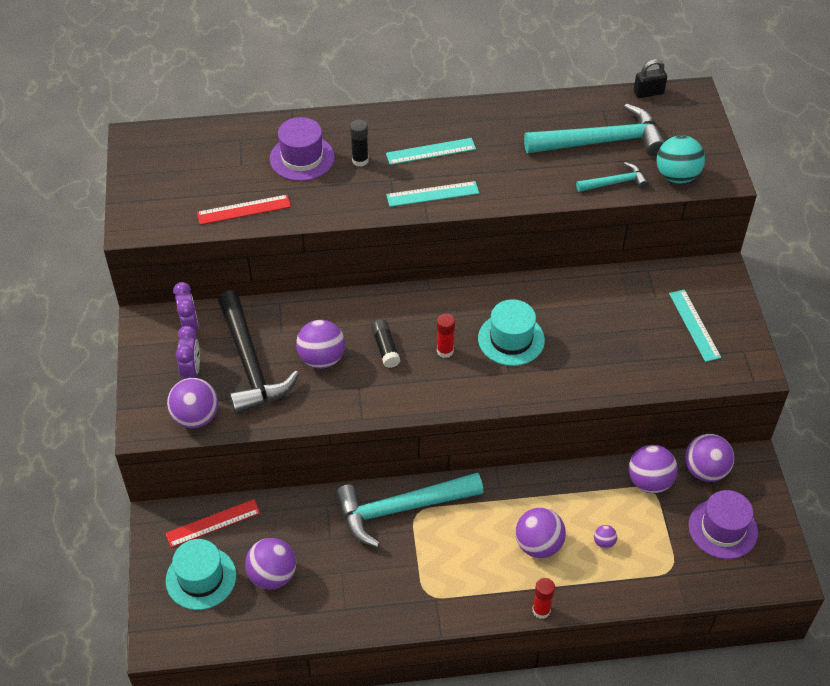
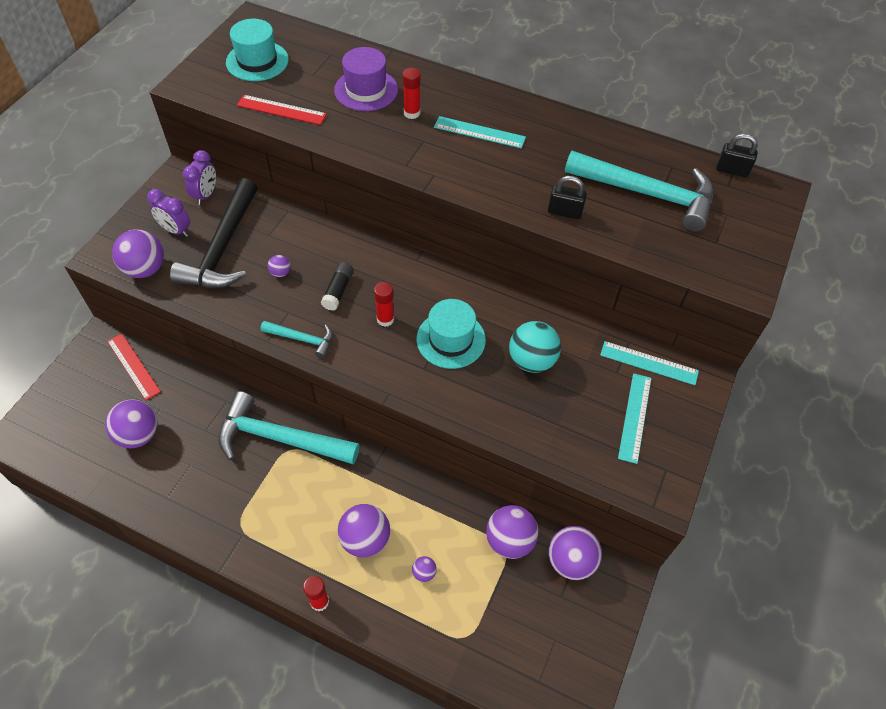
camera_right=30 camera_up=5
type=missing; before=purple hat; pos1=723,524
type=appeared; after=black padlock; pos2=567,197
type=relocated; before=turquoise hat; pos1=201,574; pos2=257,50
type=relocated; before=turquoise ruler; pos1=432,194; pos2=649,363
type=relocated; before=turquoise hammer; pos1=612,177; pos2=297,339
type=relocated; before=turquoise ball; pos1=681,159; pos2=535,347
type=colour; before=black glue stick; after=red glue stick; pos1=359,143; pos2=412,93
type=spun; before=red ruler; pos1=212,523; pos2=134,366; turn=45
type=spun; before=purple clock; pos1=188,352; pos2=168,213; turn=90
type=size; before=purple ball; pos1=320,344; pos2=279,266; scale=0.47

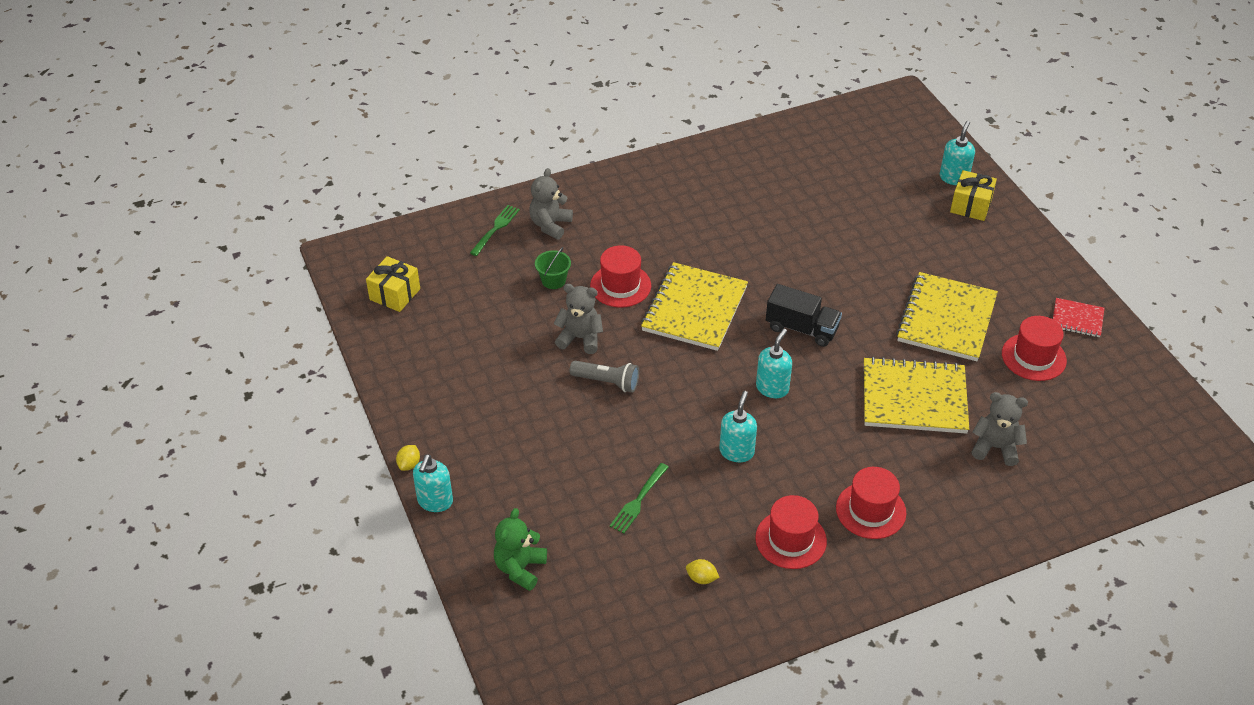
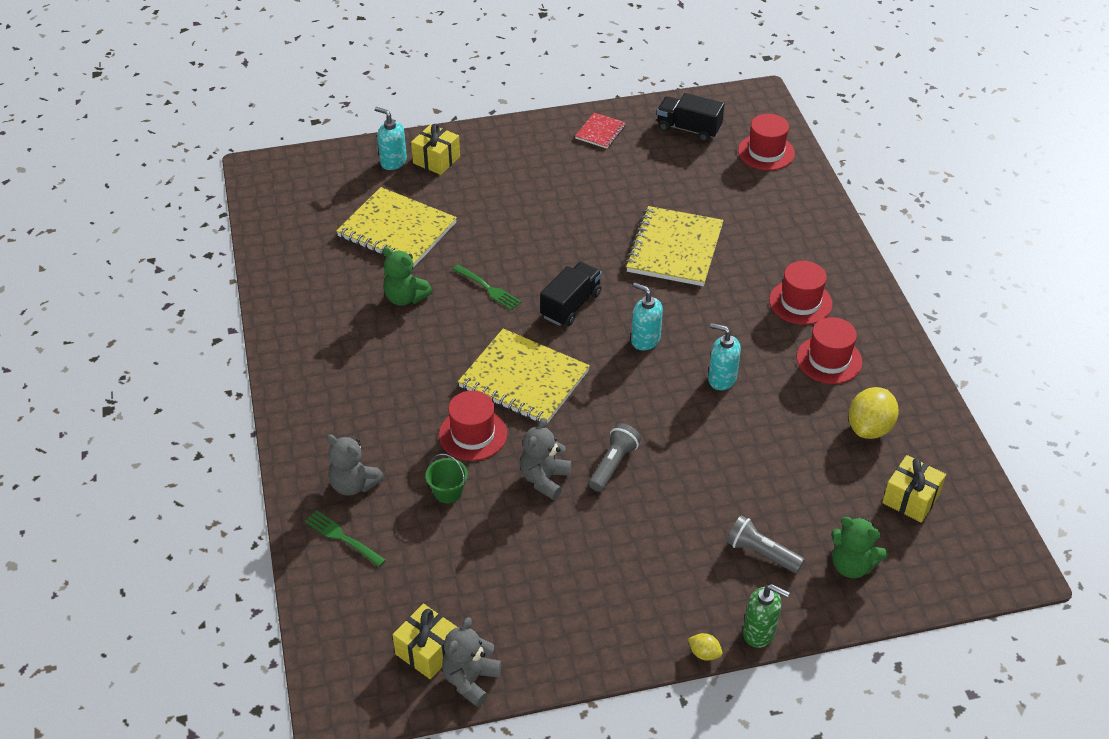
camera_right=-80 camera_up=0
type=appeared; after=green teddy bear; pos2=408,276
type=appeared; after=black truck; pos2=690,117
type=appeared; after=grey flashlight; pos2=765,544
type=appeared; after=yellow gift; pos2=914,489
type=relocated; before=green fork; pos1=639,498; pos2=487,287
type=relocated; before=yellow notebook; pos1=947,316; pos2=396,227
type=relocated; before=grey teddy bear; pos1=999,429; pos2=471,662
type=relocated; before=red hat; pos1=1034,348; pos2=766,142
type=colour; before=turquoise soap dispenser; after=green soap dispenser; pos1=433,483; pos2=766,616
type=size; before=yellow lemon; pos1=702,571; pos2=874,413; scale=2.07

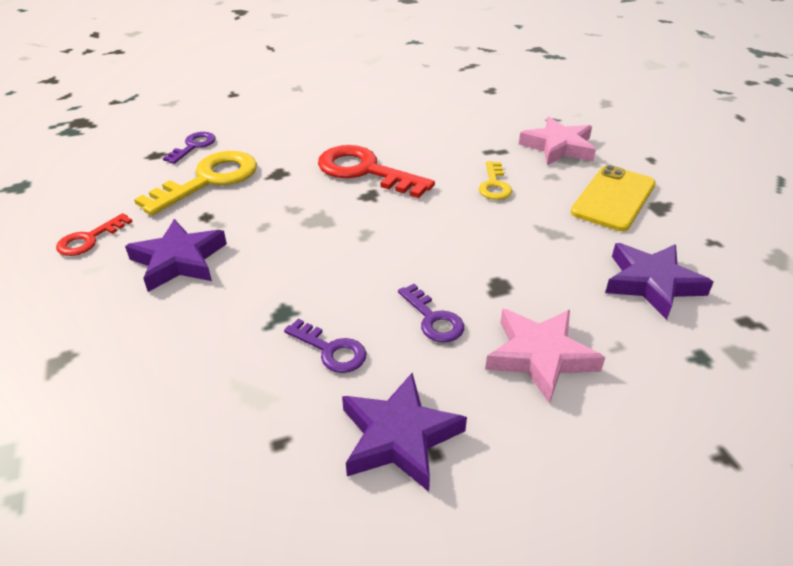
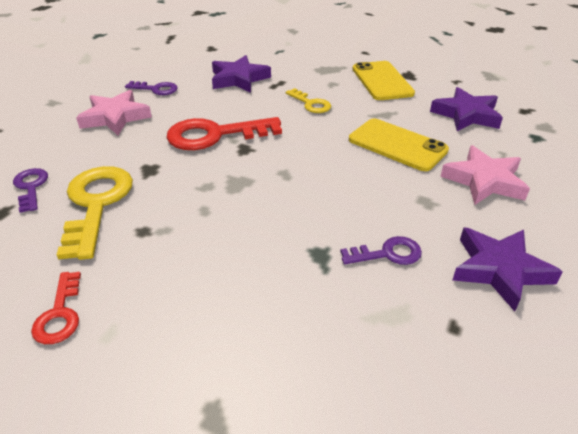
camera_right=-45 camera_up=0
type=appeared; after=yellow phone; pos2=399,144
type=relocated; before=purple star; pos1=176,255; pos2=241,74
type=relocated; before=purple key; pos1=431,313; pos2=151,88
type=relocated; before=pink star; pos1=557,141; pos2=114,112

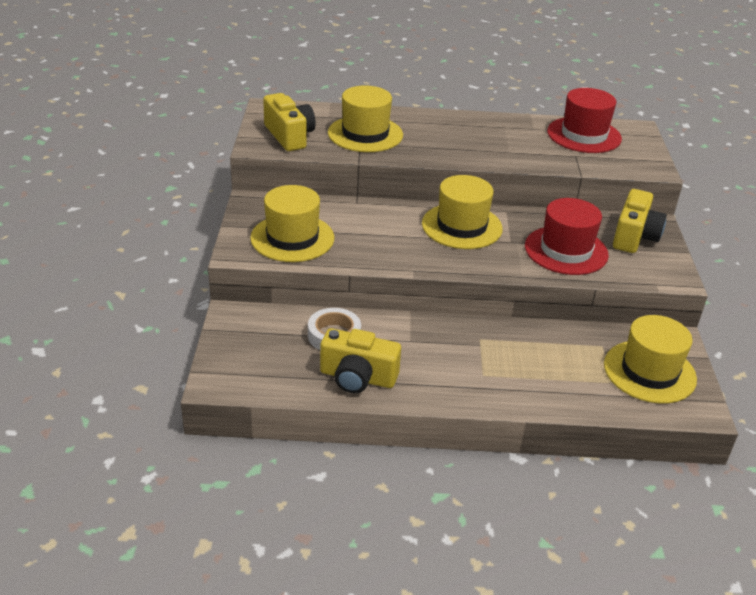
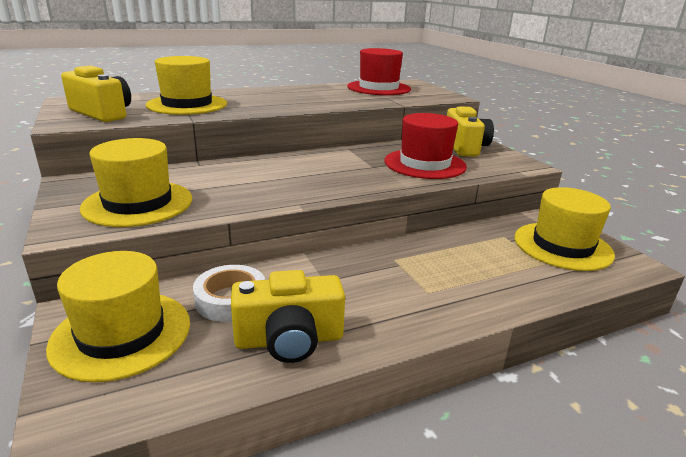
camera_right=-25 camera_up=-10
type=relocated; before=yellow hat; pos1=462,212; pos2=118,316

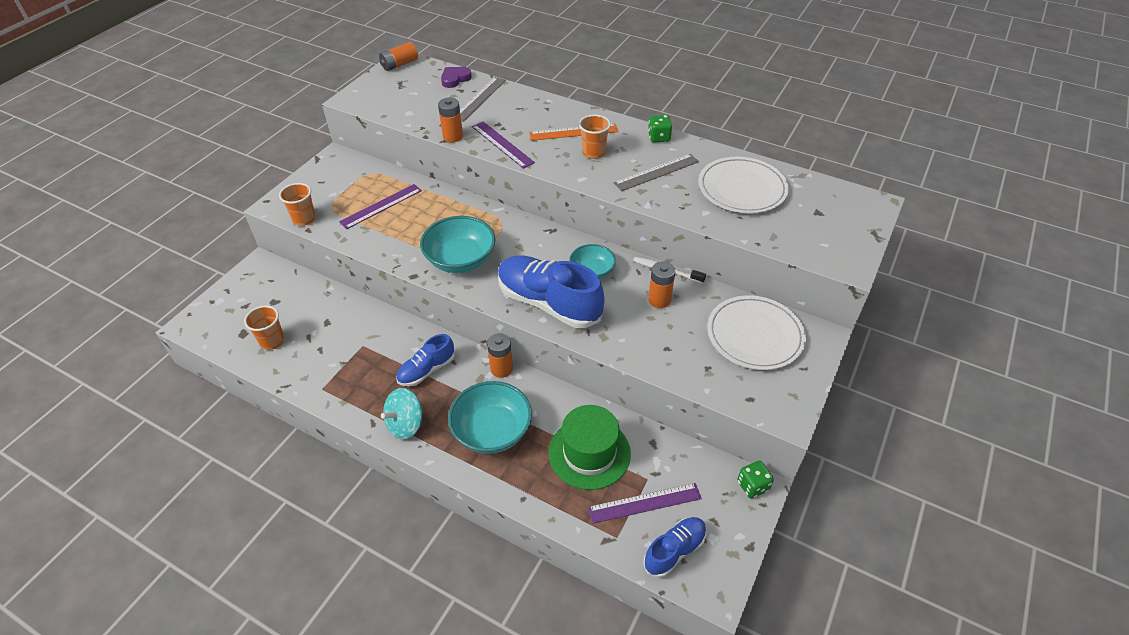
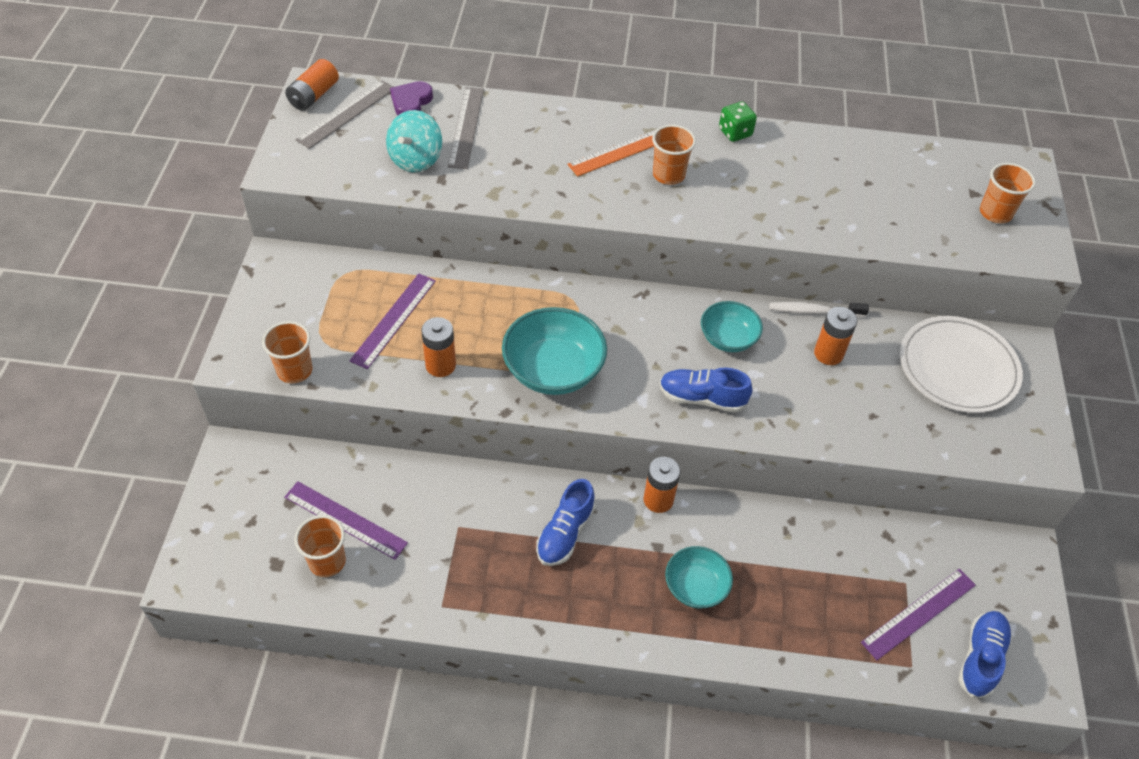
camera_right=-25 camera_up=5
type=missing; before=green hat; pos1=590,447
type=missing; before=white plate; pos1=744,185
type=missing; before=green dice; pos1=755,479
type=appeared; after=orange cup; pos2=1008,193
type=relocated; before=turquoise spinning top; pos1=402,414; pos2=414,141
type=relocated; before=orange battery; pos1=450,120; pos2=438,347
type=relocated; before=purple ruler; pos1=503,145; pos2=346,520
type=relocated; before=grey ruler; pos1=656,172; pos2=344,114
type=size; before=turquoise bowl; pos1=490,417; pos2=699,577; scale=0.61
type=size; before=blue shoe; pos1=551,291; pos2=705,390; scale=0.55

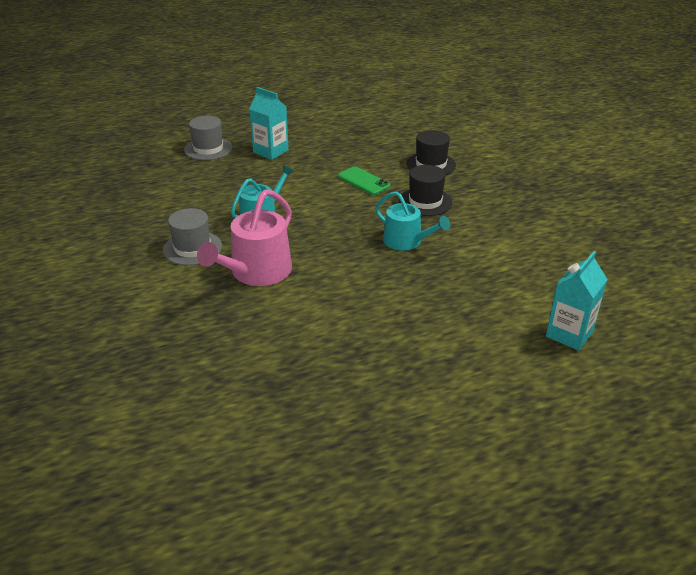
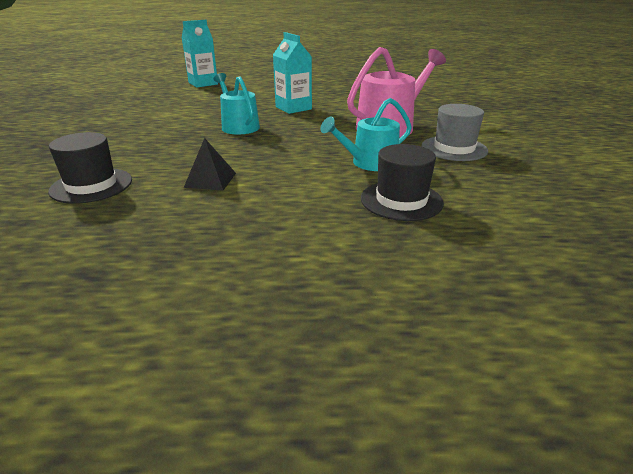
camera_right=-160 camera_up=-5
type=missing; before=grey hat; pos1=208,138
type=relocated; before=turquoise carton; pos1=269,123; pos2=292,73
type=relocated; before=black hat; pos1=426,190; pos2=402,182
type=exchanged; before=green phone; after=black pyramid; pos1=364,180; pos2=210,164

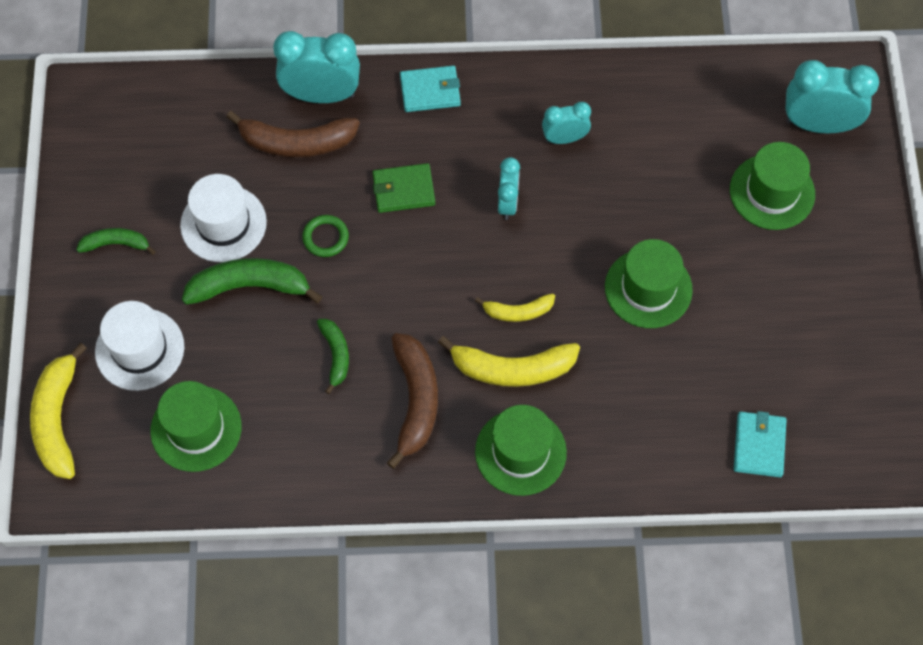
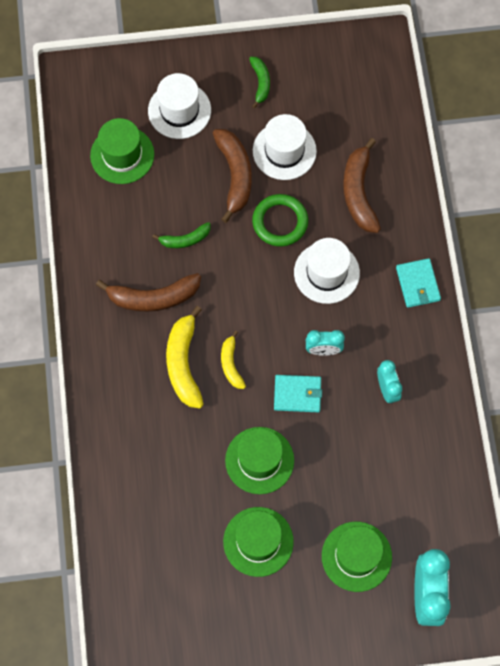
camera_right=85 camera_up=5
type=missing; before=yellow banana; pos1=58,411
type=missing; before=turquoise clock; pos1=316,67
type=relocated; before=green hat; pos1=521,450; pos2=258,542
type=relocated; before=turquoise wallet; pos1=760,444; pos2=298,393
type=exchanged; before=green wallet; after=white hat; pos1=403,188; pos2=327,271
type=colour; before=green banana; after=brown banana; pos1=252,281; pos2=232,176
type=size; before=green ring; pos1=325,236; pos2=280,220; scale=1.6

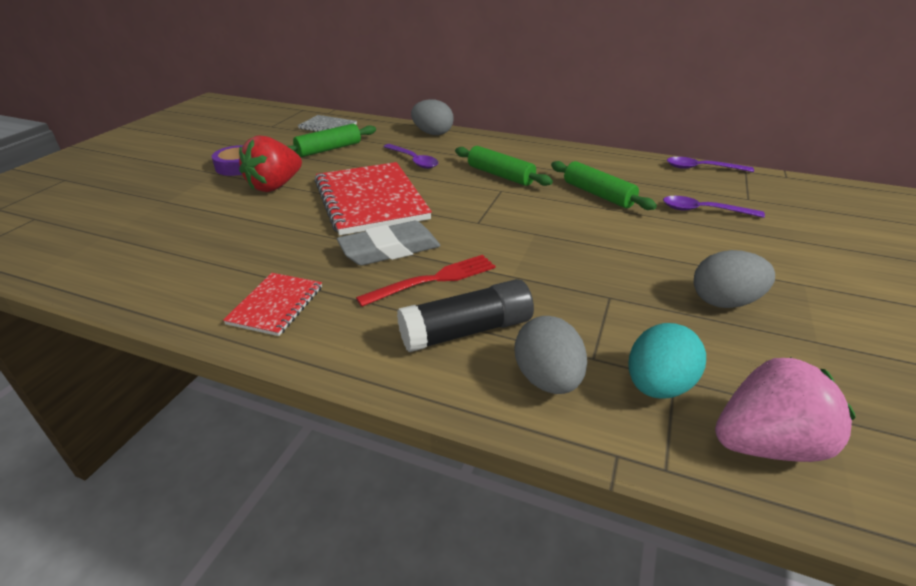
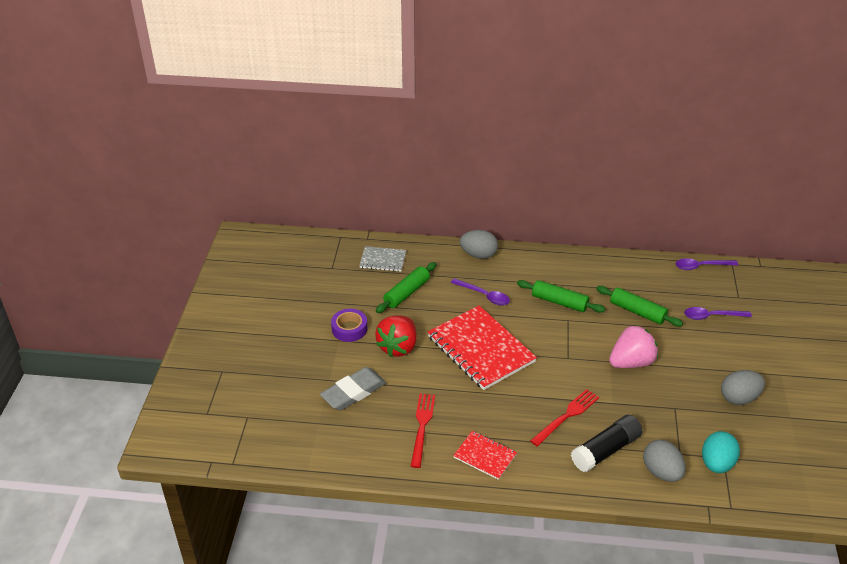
camera_right=-15 camera_up=5
type=appeared; after=red fork; pos2=423,430
type=relocated; before=grey eraser; pos1=388,243; pos2=353,388
type=relocated; before=pink strawberry; pos1=785,409; pos2=633,346
type=spun; before=red notebook; pos1=272,304; pos2=485,455; turn=-60

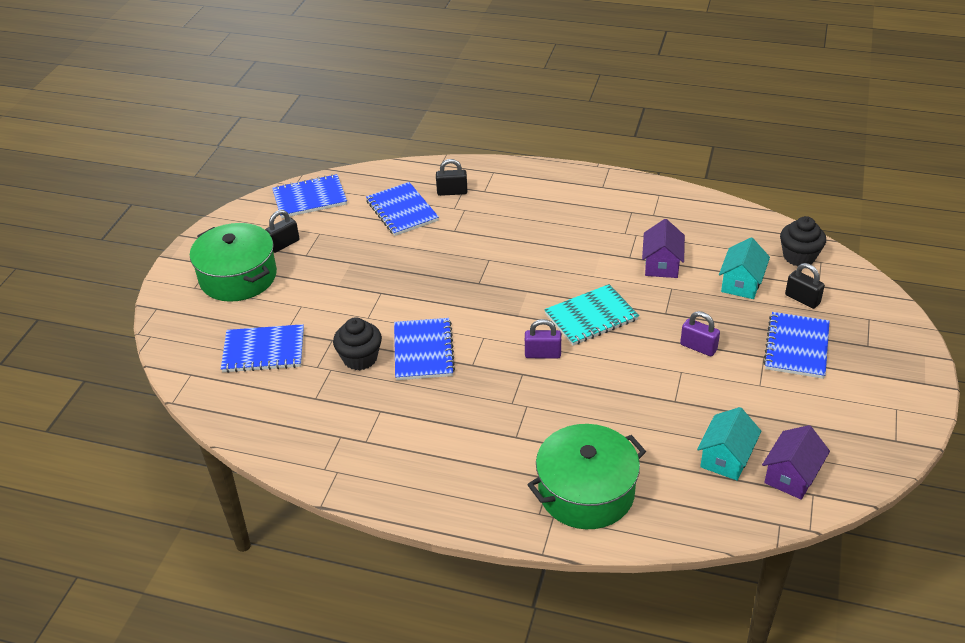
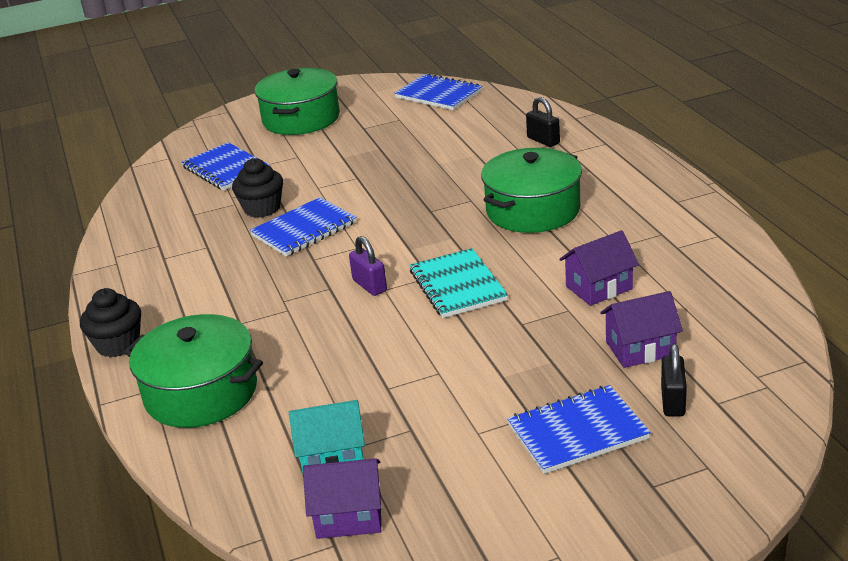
camera_right=55 camera_up=-10
type=missing; before=black padlock; pos1=282,231
type=missing; before=blue notebook; pos1=402,209
type=missing; before=purple padlock; pos1=700,333
type=appeared; after=green pot; pos2=531,190
type=relocated; before=black cupcake; pos1=803,241; pos2=110,322
type=colour; before=turquoise house; after=purple house; pos1=744,268; pos2=641,329
type=spun; before=turquoise notebook; pos1=591,315; pos2=459,283; turn=45

